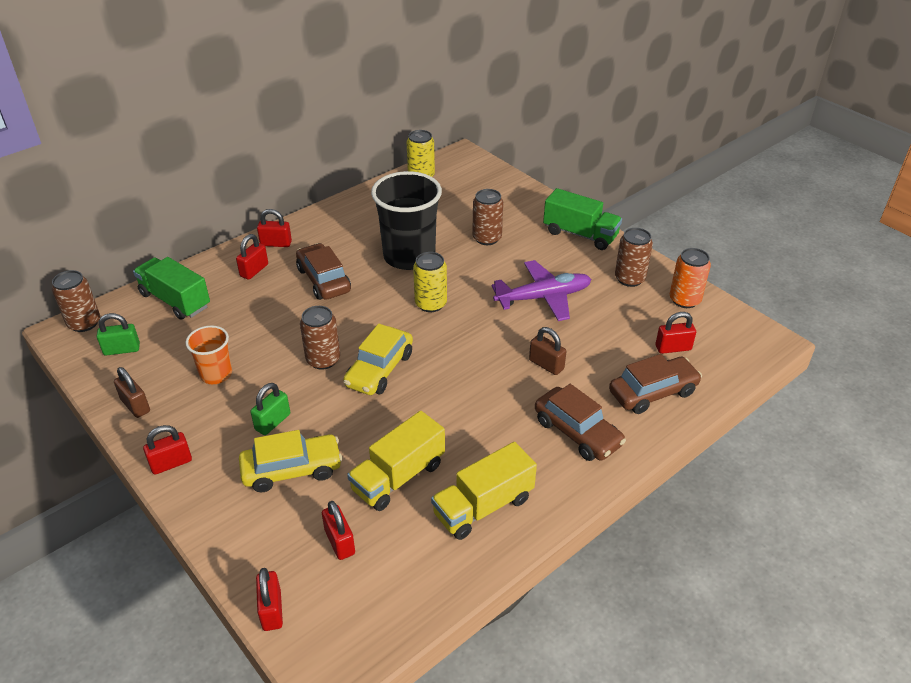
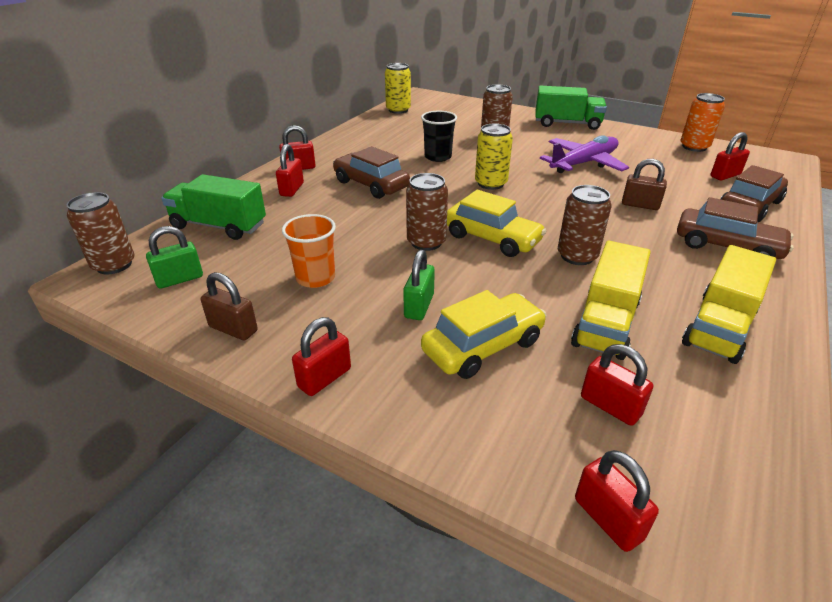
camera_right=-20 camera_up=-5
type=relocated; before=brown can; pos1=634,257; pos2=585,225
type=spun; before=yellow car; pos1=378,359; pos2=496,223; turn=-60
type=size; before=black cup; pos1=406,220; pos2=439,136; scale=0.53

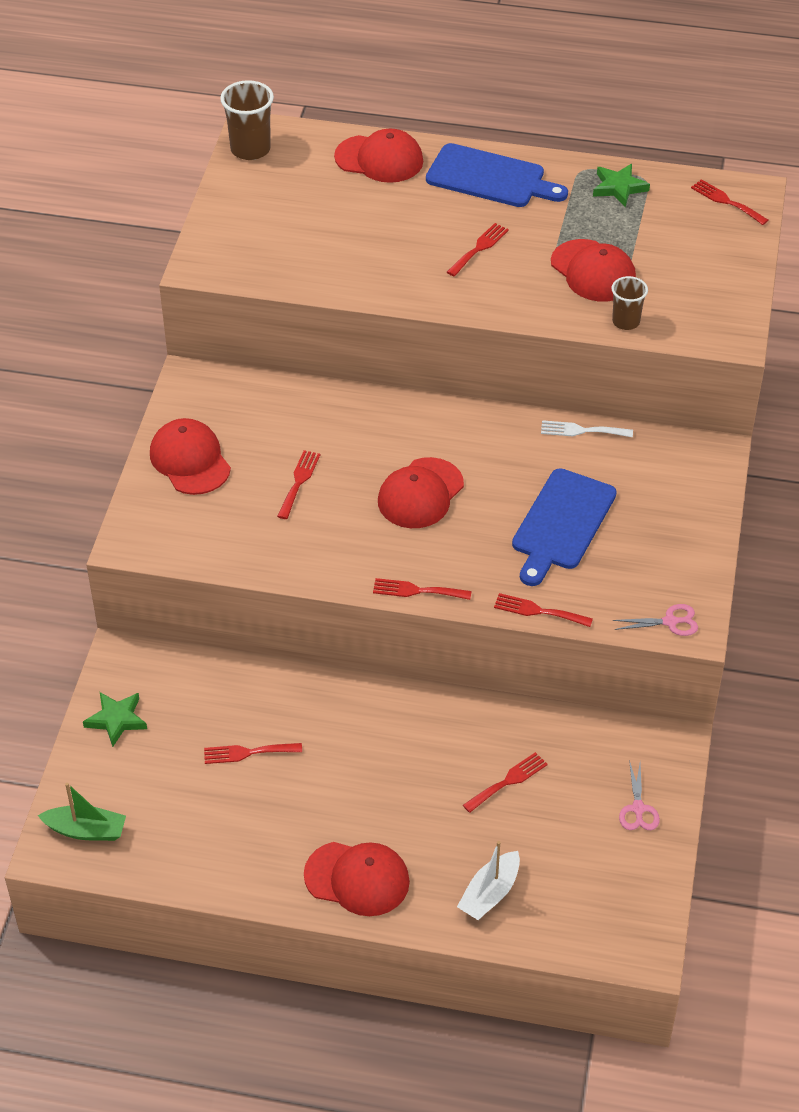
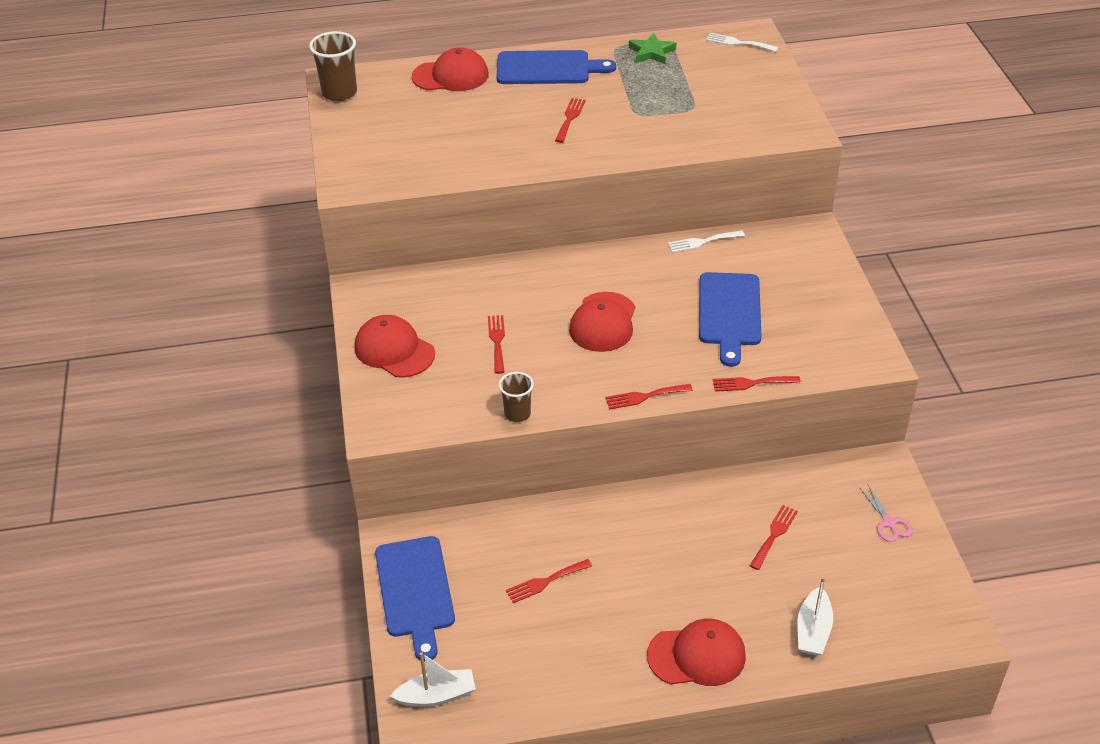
camera_right=-20 camera_up=-5
type=missing; before=red cap; pos1=593,270
type=missing; before=pink scissors; pos1=655,620
type=relocated; before=brown cup; pos1=629,303; pos2=516,397
type=exchanged; before=green star; after=blue cutting board; pos1=115,719; pos2=415,599
type=colour; before=green boat; after=white boat; pos1=81,812; pos2=433,679
type=colour; before=red fork; after=white fork; pos1=729,202; pos2=742,42

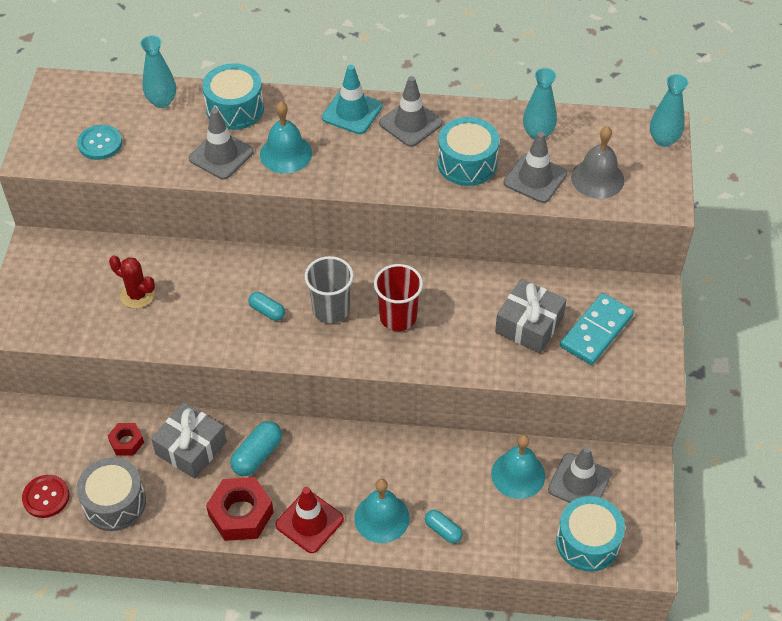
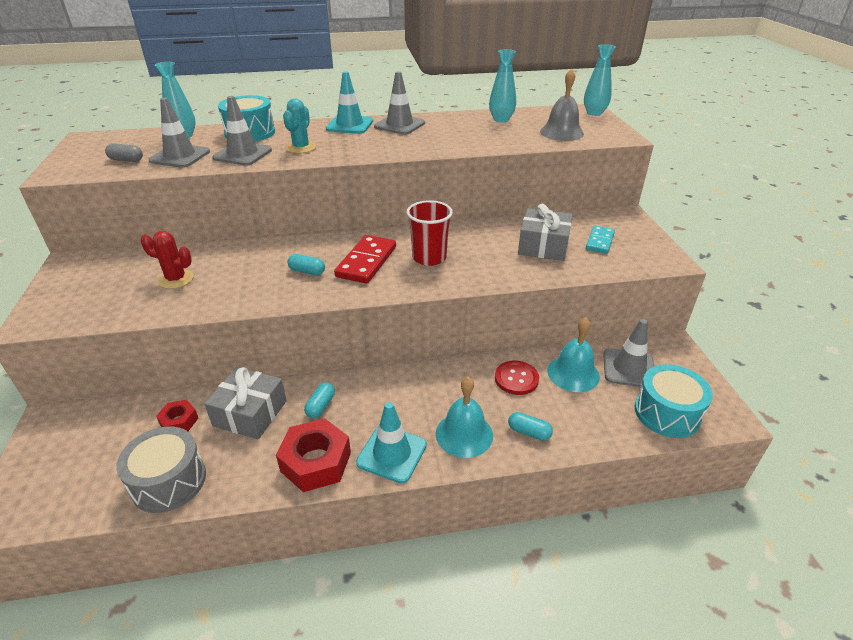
camera_right=-15 camera_up=-15
type=missing; before=turquoise drum; pos1=468,151
type=relocated; before=red button; pos1=46,496; pos2=517,378
type=relocated; before=grey traffic cone; pos1=535,167; pos2=179,133
type=exchanged; before=turquoise button; after=grey capsule; pos1=99,142; pos2=124,152
type=exchanged; before=turquoise bell; after=turquoise cactus; pos1=286,137; pos2=299,126
type=exchanged; before=grey cup; after=red domino; pos1=329,289; pos2=365,259
type=colour; before=red traffic cone; after=turquoise traffic cone; pos1=309,520; pos2=391,443
type=size; before=turquoise capsule; pos1=256,448; pos2=319,400; scale=0.64
type=size; before=turquoise domino; pos1=597,329; pos2=600,240; scale=0.63

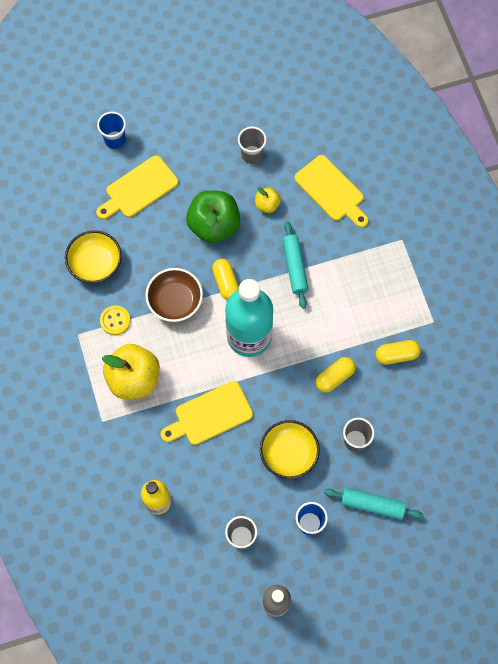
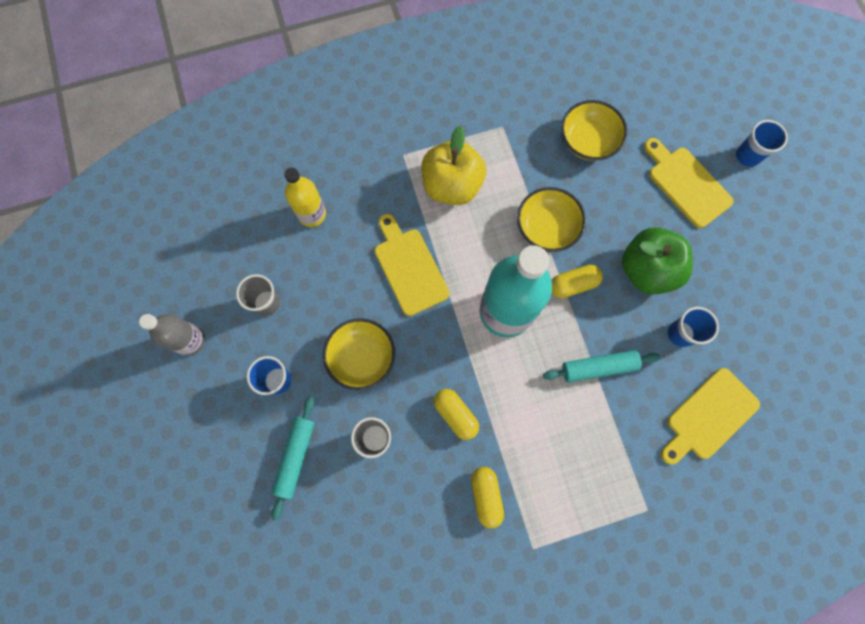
camera_right=90 camera_up=5
type=missing; before=yellow button; pos1=115,320
type=missing; before=grey cup; pos1=252,145
type=exchanged; before=yellow apple; after=blue cup; pos1=268,200; pos2=693,327
type=colour; before=brown bowl; after=yellow bowl; pos1=174,295; pos2=551,219

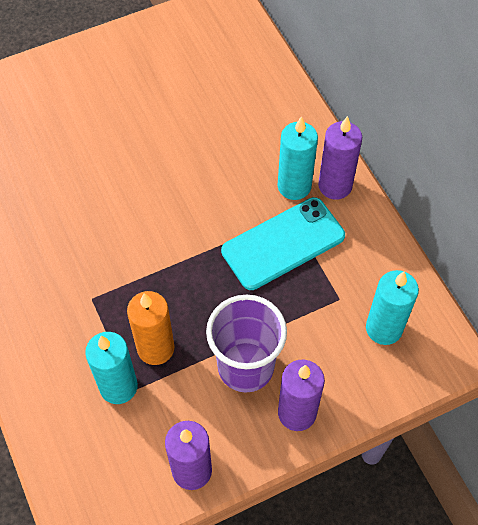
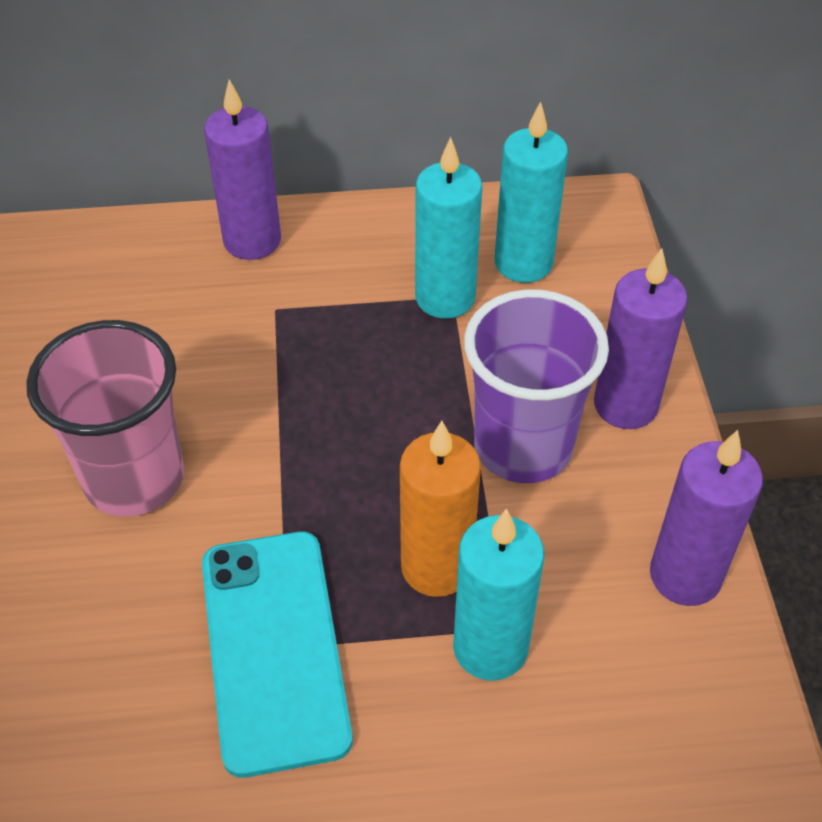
camera_right=-70 camera_up=-10
type=appeared; after=pink cup; pos2=105,418
type=relocated; before=turquoise phone; pos1=283,243; pos2=277,655
type=relocated; before=turquoise candle; pos1=297,158; pos2=448,228

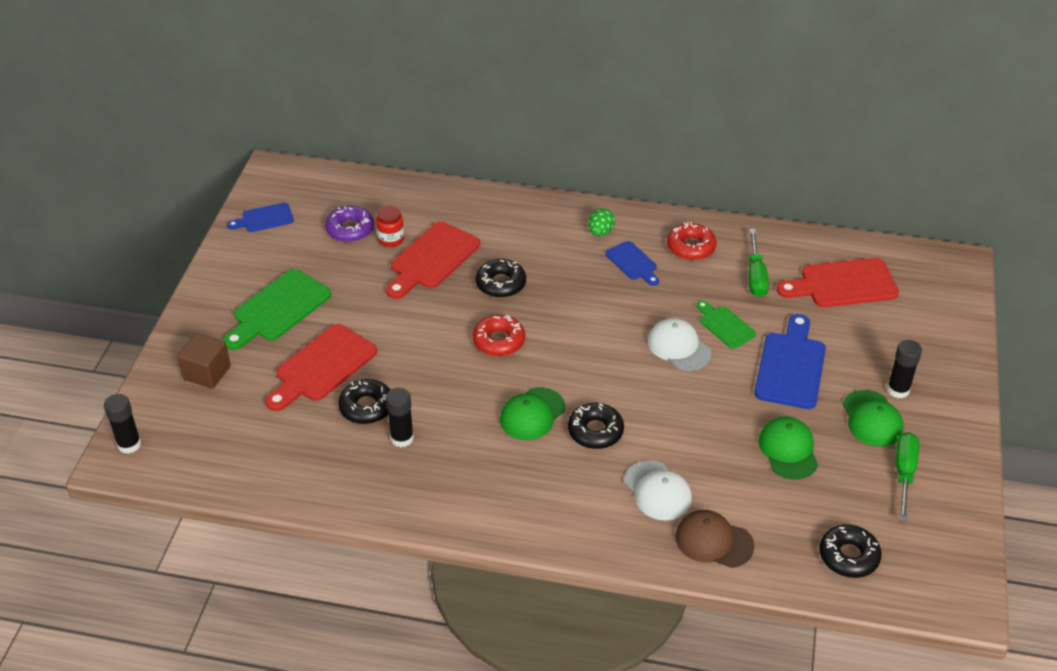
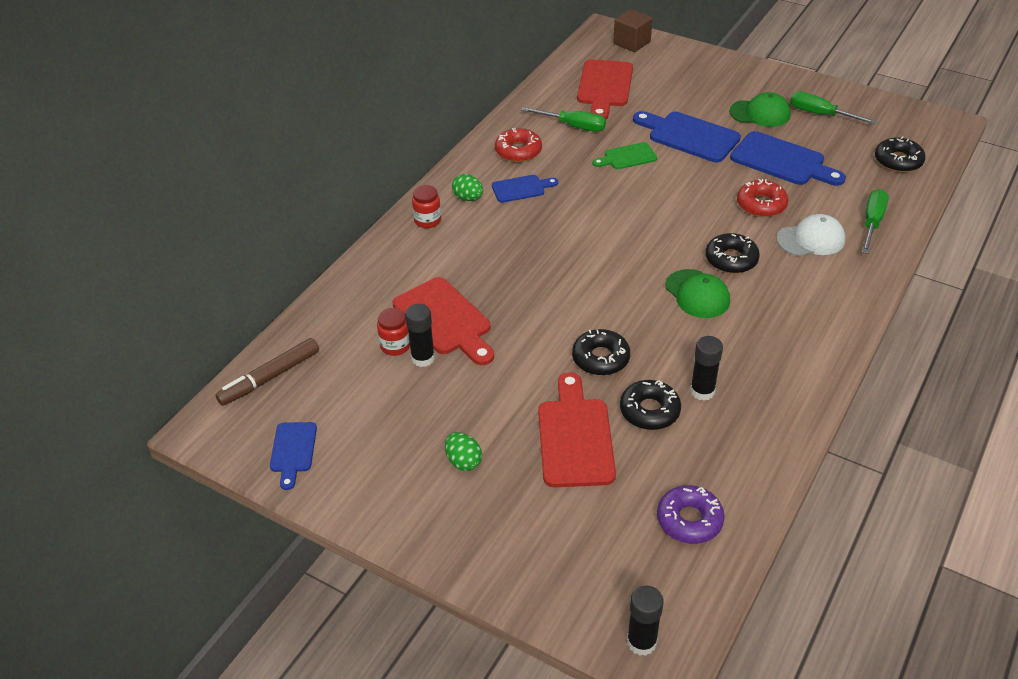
camera_right=-70 camera_up=0
type=missing; before=white cap; pos1=680,344
type=appeared; after=brown marker; pos2=267,372
type=appeared; after=red jar; pos2=426,206
type=relocated; before=brown cube; pos1=204,361; pos2=633,30
type=relocated; before=purple donut; pos1=349,224; pos2=691,514
type=relocated; before=red donut; pos1=499,336; pos2=763,198
type=relocated; before=black donut; pos1=501,278; pos2=601,352
type=relocated; before=black glue stick; pos1=904,369; pos2=420,335
type=exchanged; before=green cutting board; after=green egg; pos1=277,309; pos2=463,451
type=exchanged; before=brown cap; after=green screwdriver; pos1=714,539; pos2=875,221
type=exchanged; before=green cap; after=blue cutting board; pos1=788,448; pos2=788,158
type=spun; before=red cutting board; pos1=321,367; pos2=577,429; turn=-150

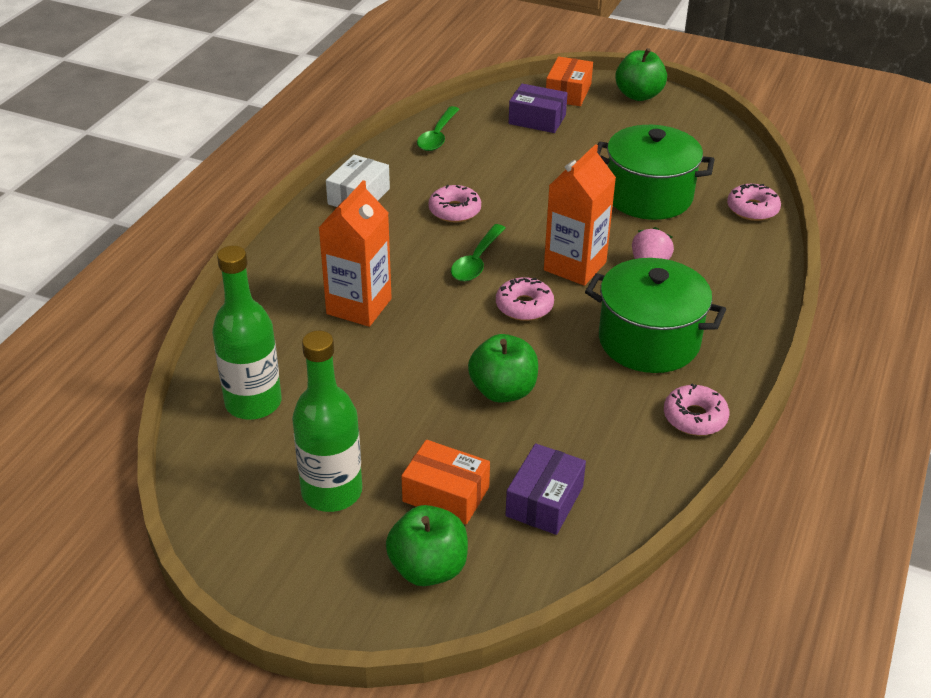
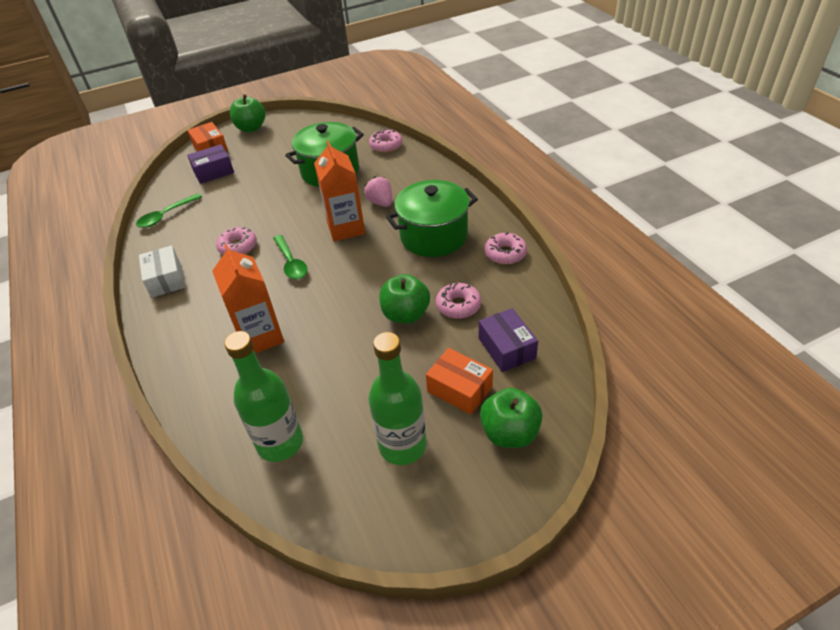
camera_right=-45 camera_up=5
type=relocated; before=pink donut; pos1=525,299; pos2=458,301
type=spun; before=orange box; pos1=445,482; pos2=459,381; turn=60
type=spun; before=green spoon; pos1=438,128; pos2=169,210; turn=75

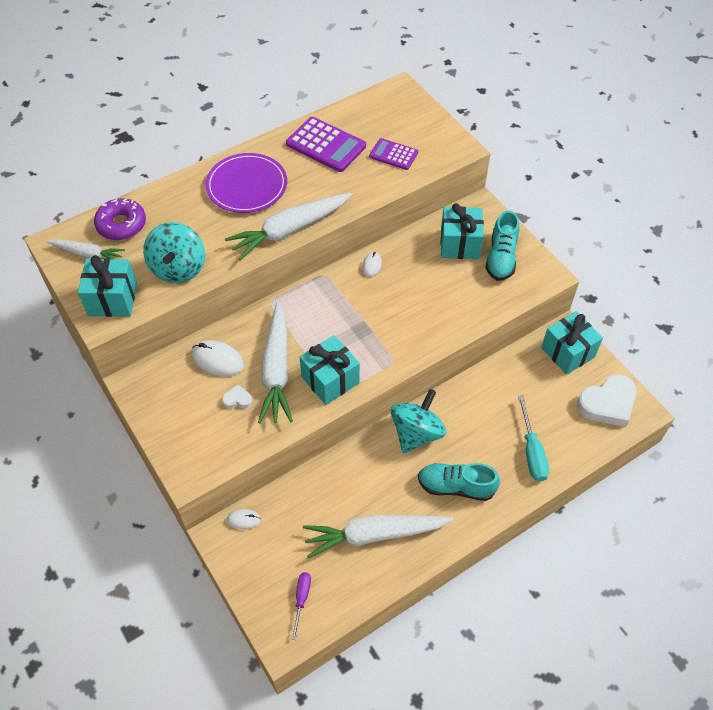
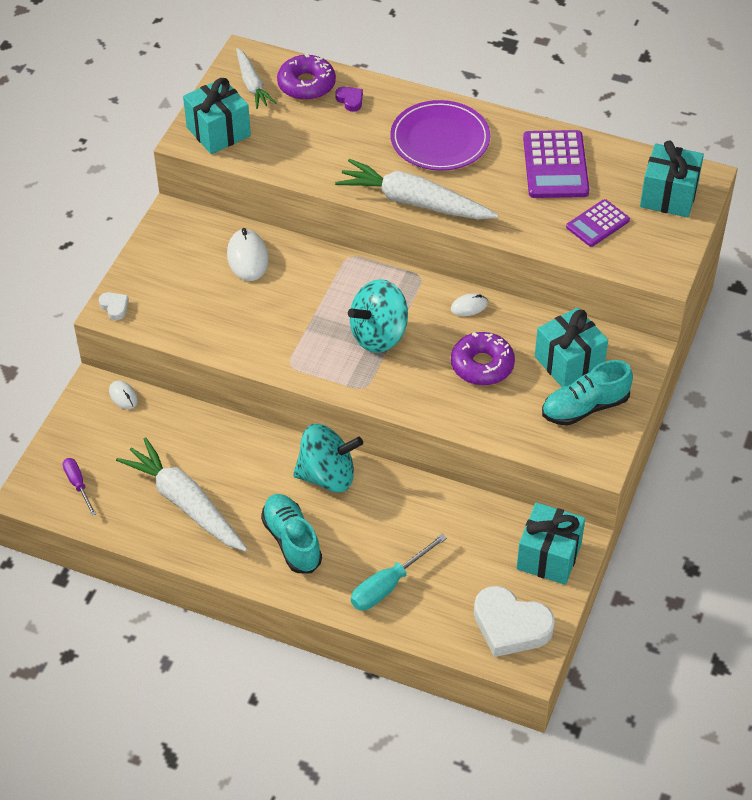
camera_right=55 camera_up=-5
type=missing; before=white carrot; pos1=275,362
type=appeared; after=purple heart; pos2=349,99
type=appeared; after=purple donut; pos2=483,358
type=relocated; before=turquoise spinning top; pos1=174,252; pos2=378,316
type=relocated; before=white heart; pos1=237,397; pos2=114,306
type=relocated; before=turquoise gift; pos1=330,370; pos2=672,178
type=spun; before=purple screwdriver; pos1=301,606; pos2=79,487; turn=-90
type=spun; before=purple calculator; pos1=393,154; pos2=598,223; turn=-120

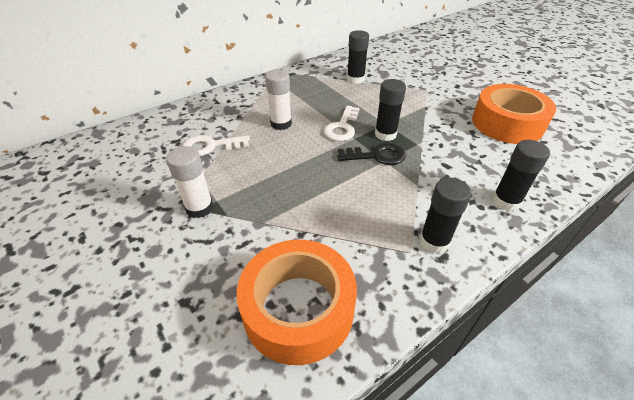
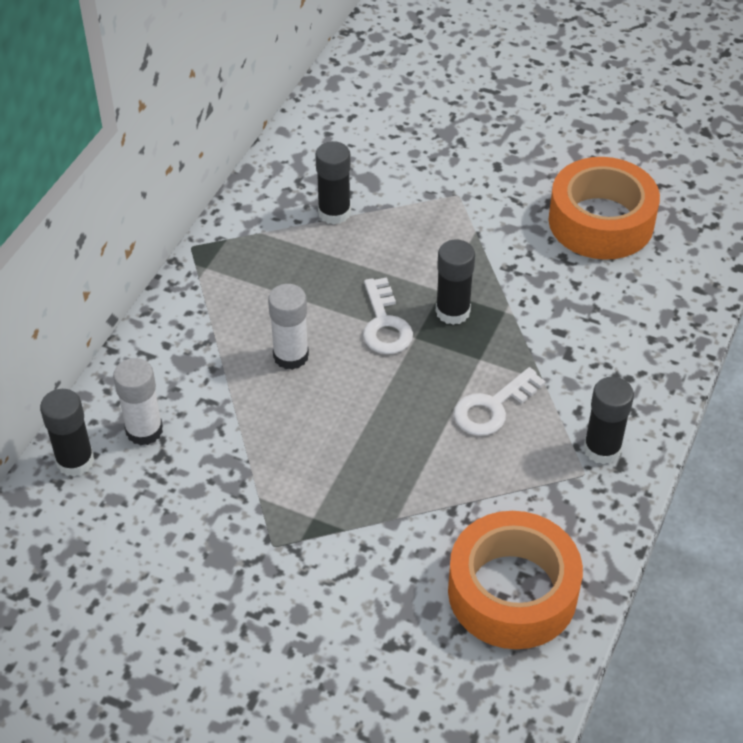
camera_right=-30 camera_up=5
type=missing; before=black key; pos1=371,154
type=relocated; before=white glue stick; pos1=190,182; pos2=138,402
type=relocated; before=white key; pos1=216,145; pos2=500,401
type=relocated; before=black glue stick; pos1=521,175; pos2=67,433

